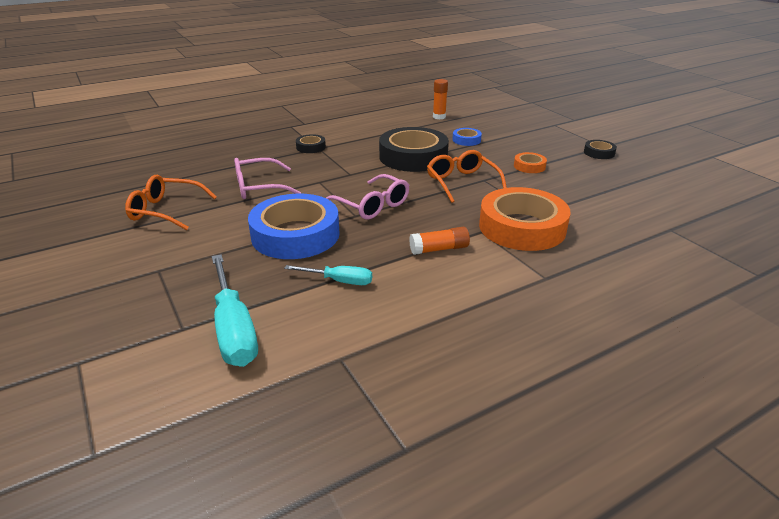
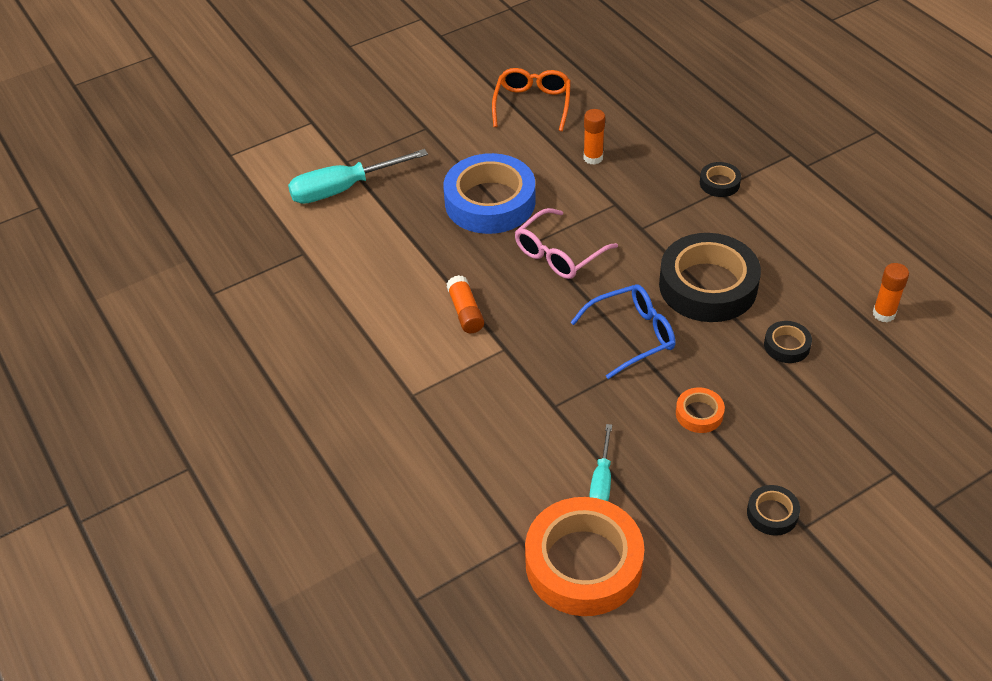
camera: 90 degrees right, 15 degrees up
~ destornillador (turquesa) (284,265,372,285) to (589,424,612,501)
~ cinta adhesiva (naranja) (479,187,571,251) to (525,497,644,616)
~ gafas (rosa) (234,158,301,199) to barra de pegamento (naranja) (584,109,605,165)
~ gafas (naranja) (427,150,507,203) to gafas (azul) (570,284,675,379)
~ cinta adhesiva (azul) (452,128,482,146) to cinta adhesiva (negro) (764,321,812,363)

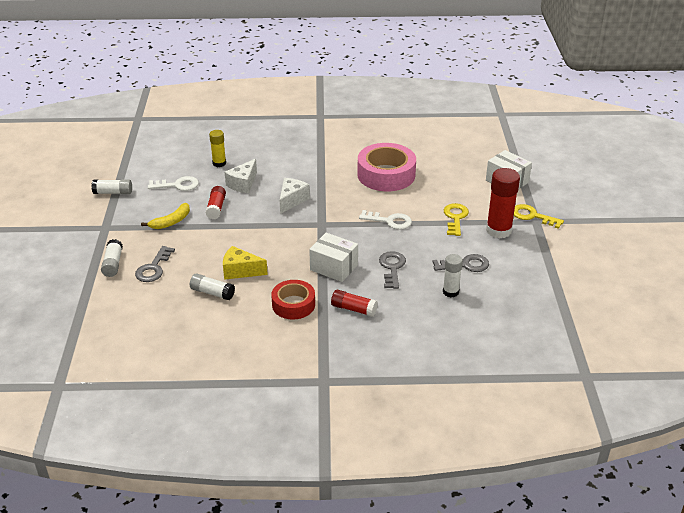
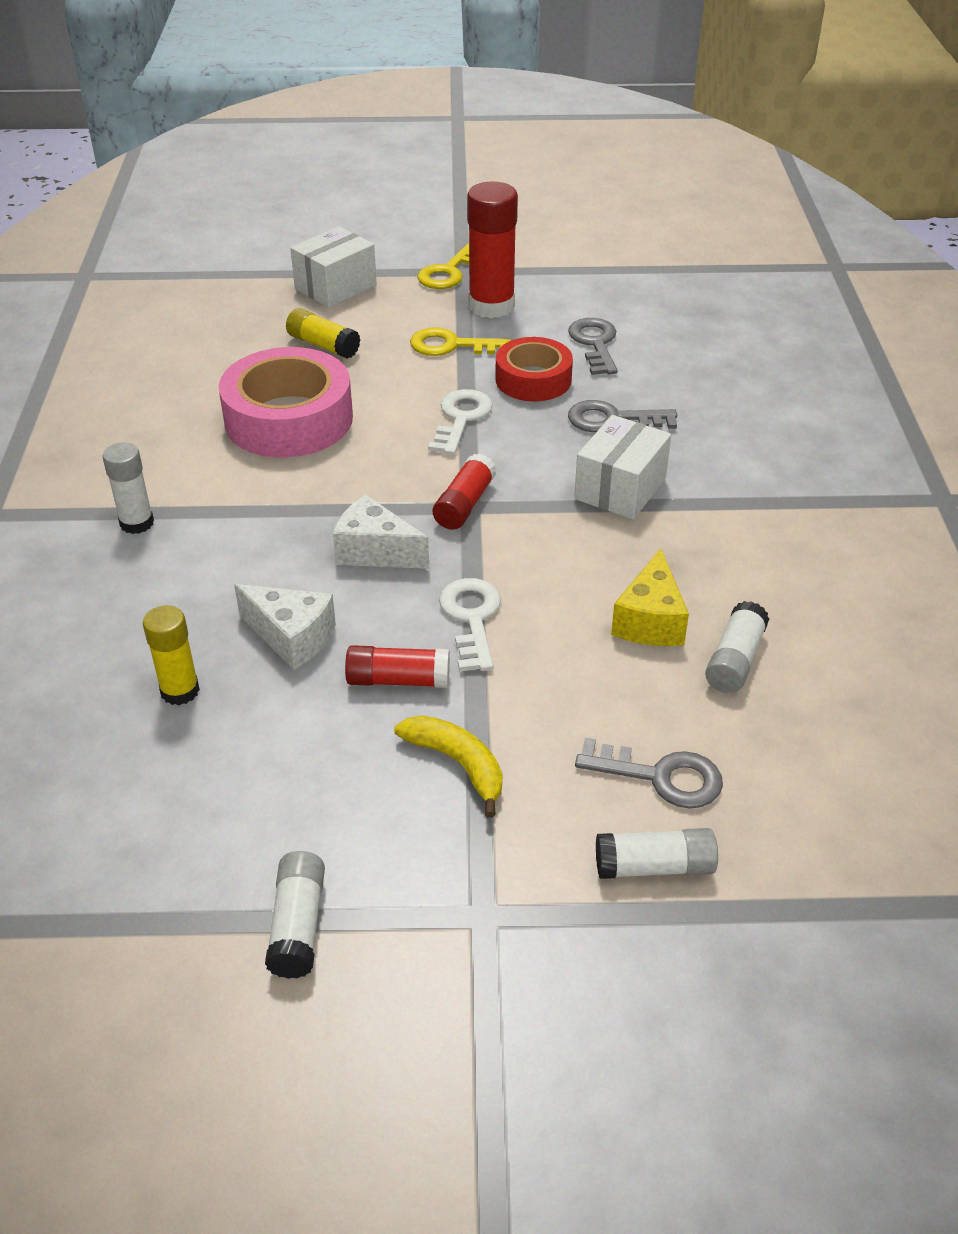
camera: 90 degrees left, 5 degrees up
+ barra de pegamento (amarillo) (286,308,360,359)
~ llave (blanco) (148,176,199,191) to (439,578,501,671)
~ cinta adhesiva (rojo) (271,280,315,319) to (495,337,573,401)
~ barra de pegamento (rojo) (331,290,378,317) to (433,453,496,530)
~ barra de pegamento (blanco) (443,254,463,297) to (102,443,154,534)

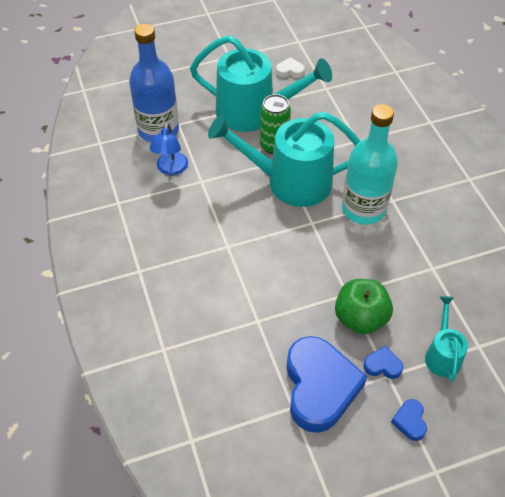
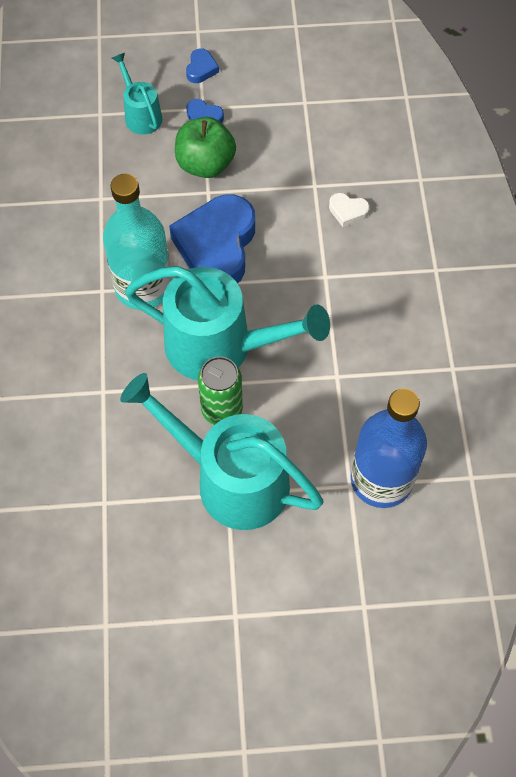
camera: 165 degrees left, 10 degrees up
- lámpara (azul) (150,123,188,175)
~ corazón (blanco) (276,57,305,78) to (329,193,370,227)
~ corazón (azul) (286,336,367,433) to (169,194,255,284)
~ regadera (turquesa) (425,296,468,382) = (112,53,162,135) 135 degrees clockwise

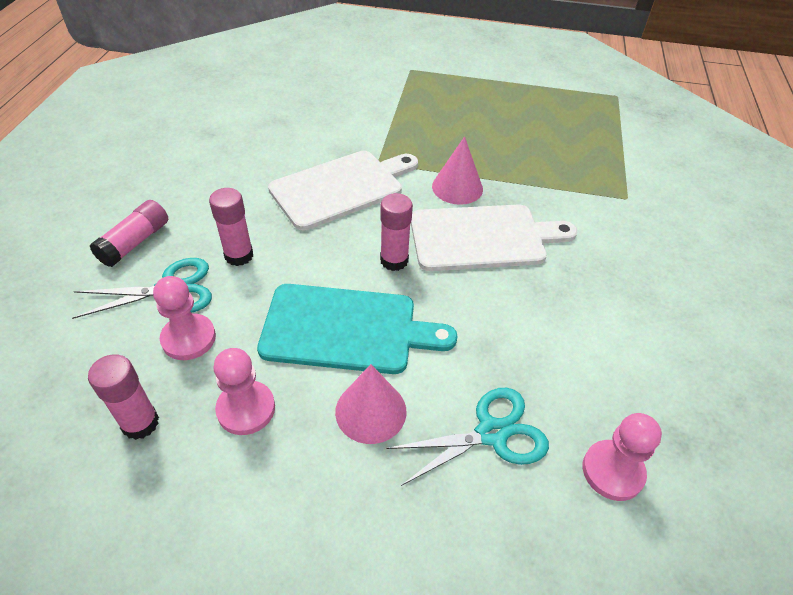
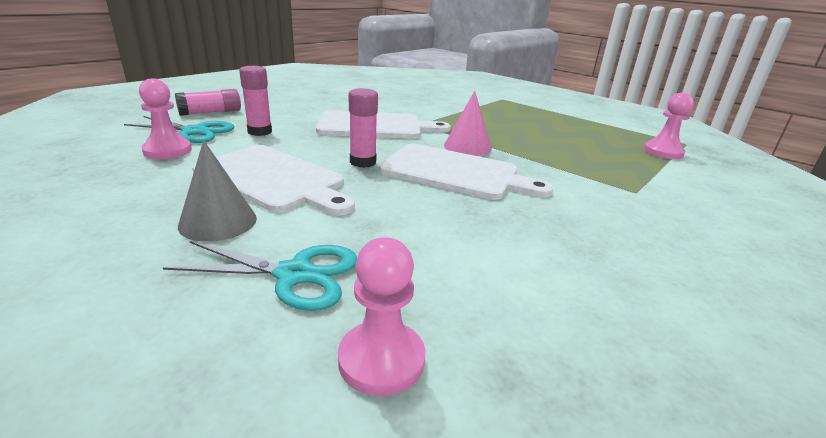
camera: 30 degrees right, 20 degrees down
- barra de pegamento (rosa) (88,354,159,440)
~ peón (rosa) (213,348,275,435) to (644,92,694,159)
~ tabla de cortar (turquesa) (257,284,458,374) to tabla de cortar (blanco) (192,145,355,215)
~ cono (rosa) (335,364,407,444) to cono (gris) (178,140,257,242)

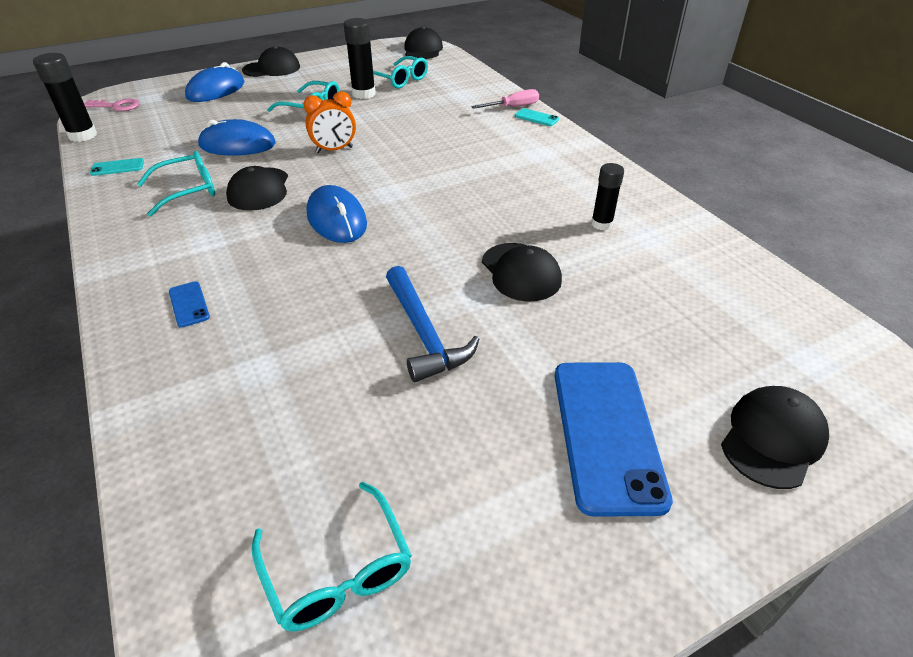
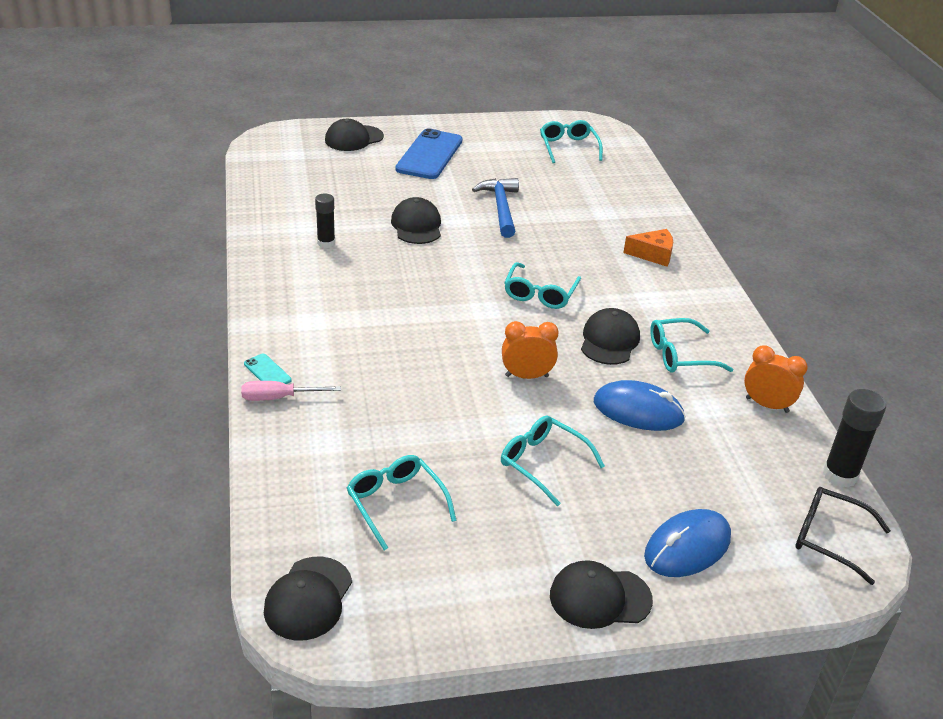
camera: 165 degrees left, 5 degrees down
- barra de pegamento (negro) (344,18,376,99)
~ llave (rosa) (84,99,140,111) to gafas (negro) (795,487,891,585)
~ móvil (turquesa) (90,158,144,176) to despertador (naranja) (744,345,808,413)
~ móvil (azul) (169,281,210,328) to queso (naranja) (623,229,673,267)
~ ratón (azul) (307,185,367,243) to gafas (turquesa) (504,262,581,309)

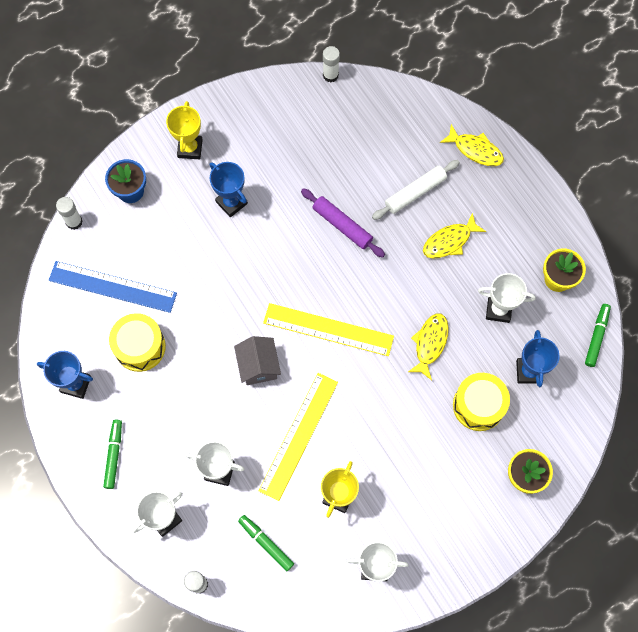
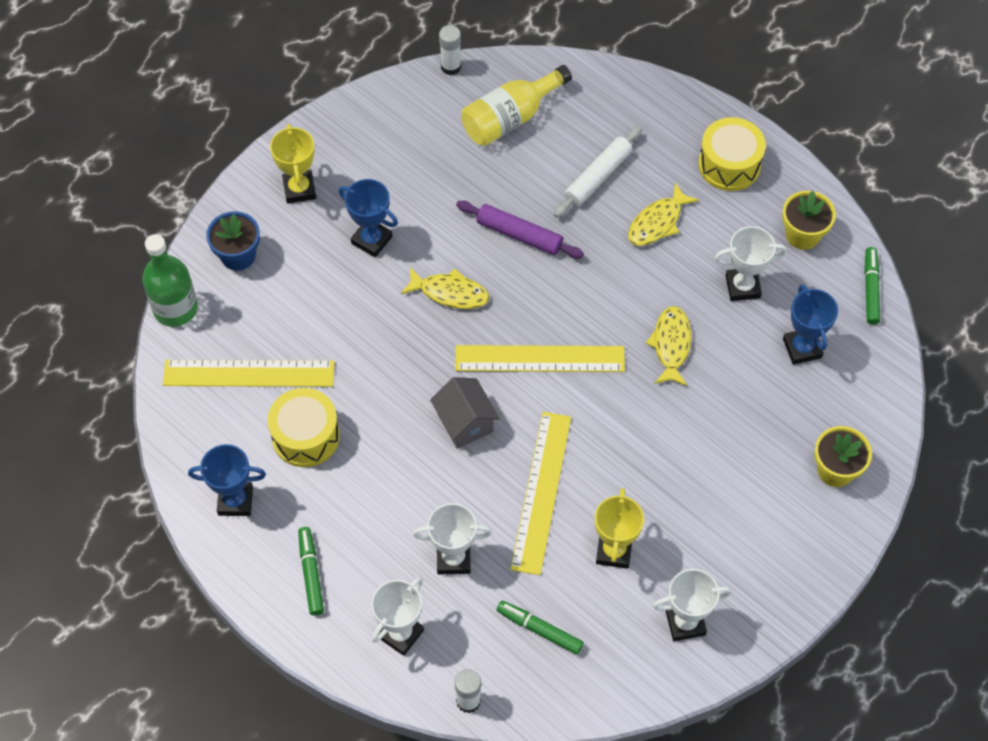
camera: 15 degrees left, 10 degrees down
+ botella (amarillo) (461,65,572,146)
~ pez (amarillo) (440,124,504,166) to (401,267,489,309)
~ tambor (amarillo) (453,373,510,431) to (698,117,766,191)
~ barra de pegamento (blanco) (56,197,83,230) to botella (verde) (142,234,198,327)
~ regla (azul) (49,261,177,313) to regla (amarillo) (163,360,334,387)

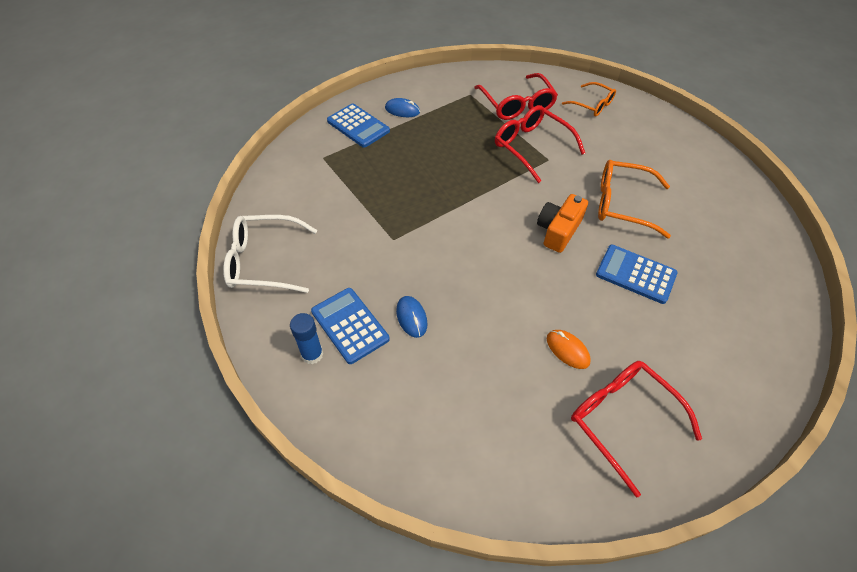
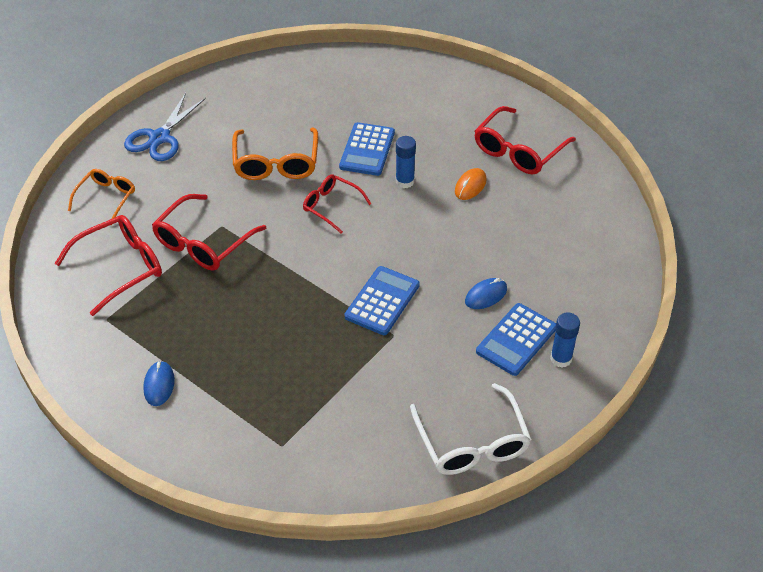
camera: 105 degrees left, 5 degrees down
+ tijeras (azul) (124,93,206,161)
+ barra de pegamento (azul) (396,136,416,188)
~ calculadora (azul) (327,103,390,148) to (345,266,420,335)
~ cámara (naranja) (537,194,588,253) to gafas (rojo) (303,174,372,234)

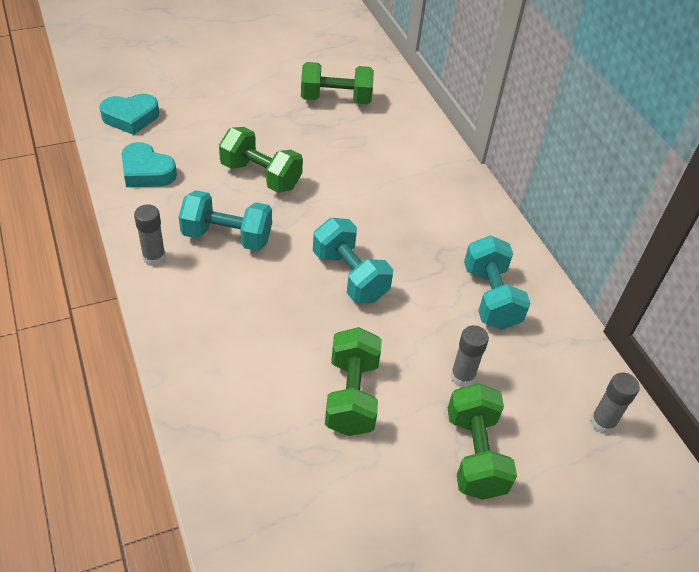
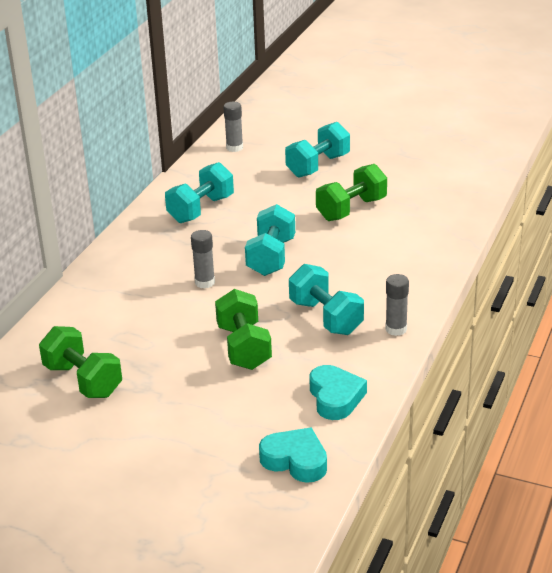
camera: 130 degrees left, 15 degrees down
~ barra de pegamento (gris) (450,325,489,387) to (191,230,215,289)
~ mancuerna (verde) (448,383,517,500) to mancuerna (turquesa) (285,122,350,178)

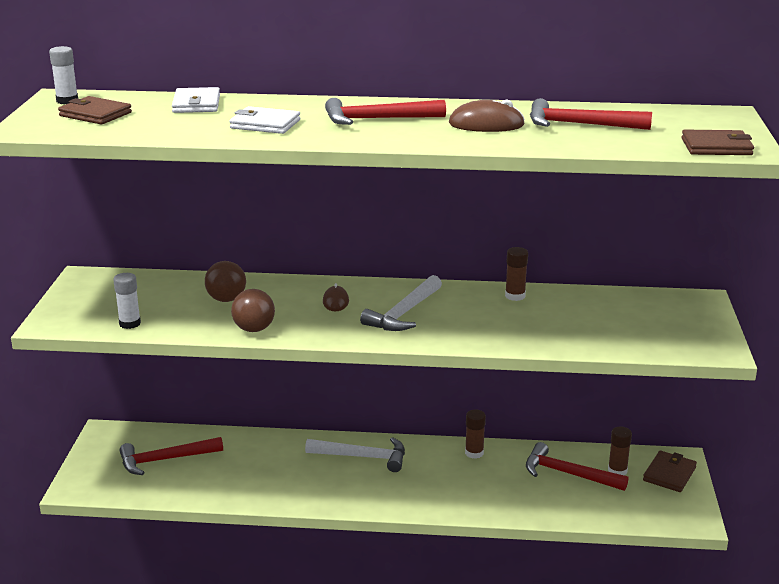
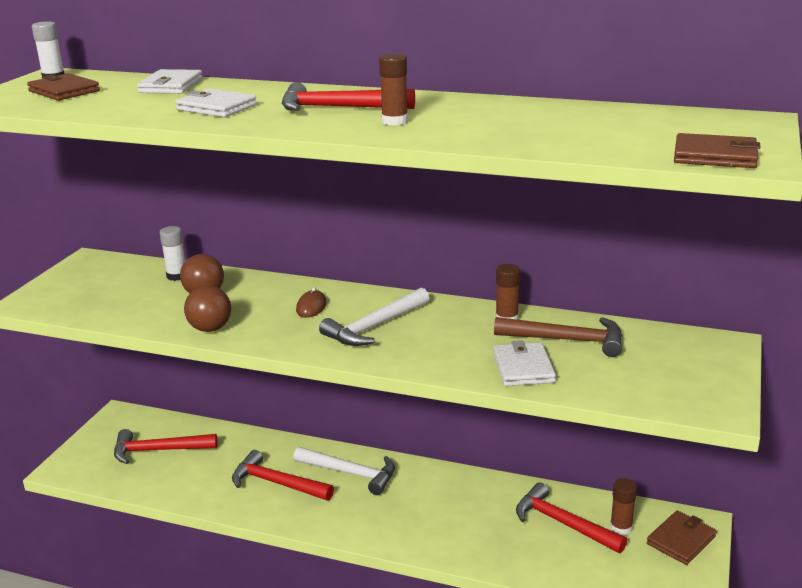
camera: 15 degrees right, 0 degrees up
- ratón (marrón) (449,99,525,132)
+ cartera (blanco) (493,341,556,386)
+ martillo (marrón) (494,317,622,357)
~ barra de pegamento (blanco) (113,273,141,329) to (159,226,185,281)
~ barra de pegamento (marrón) (465,409,486,459) to (379,53,408,125)
~ martillo (rojo) (530,98,652,130) to (232,450,334,501)

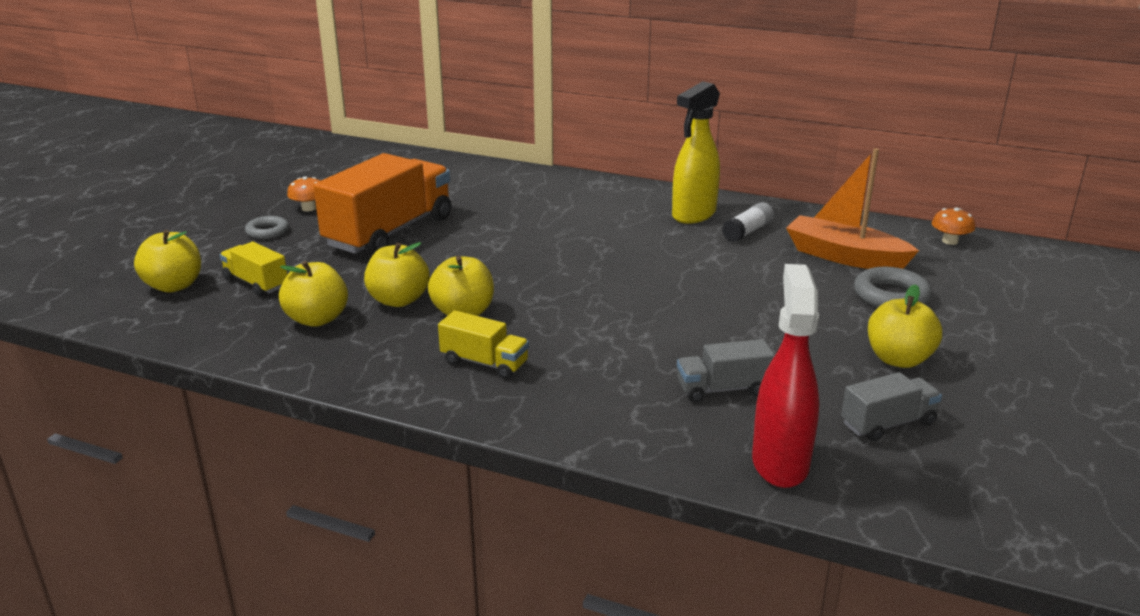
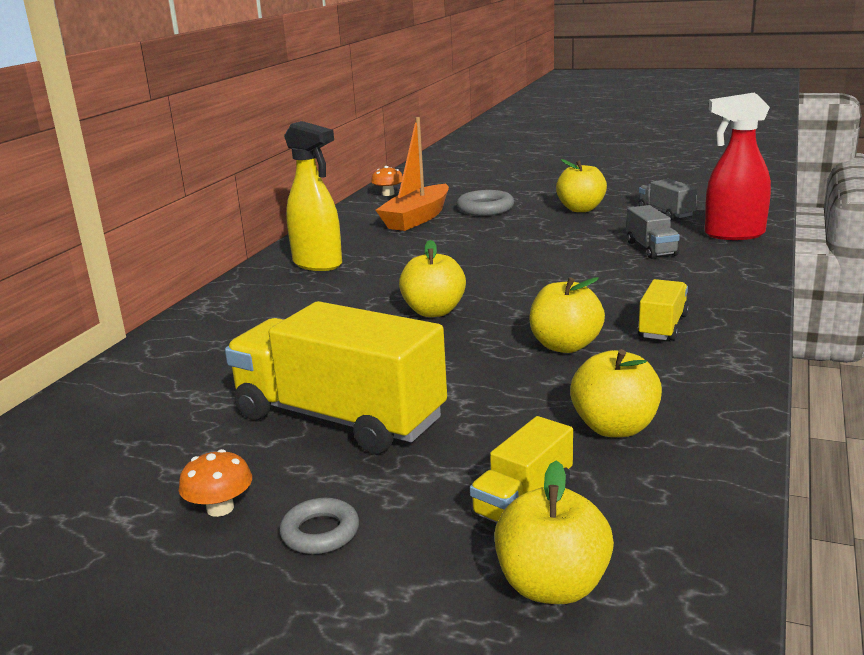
camera: 90 degrees left, 5 degrees down
- barra de pegamento (blanco) (722,202,774,242)
~ manzana (amarillo) (364,242,430,307) to (399,240,466,317)
~ camión (naranja) (313,153,451,255) to camión (amarillo) (225,301,447,454)

